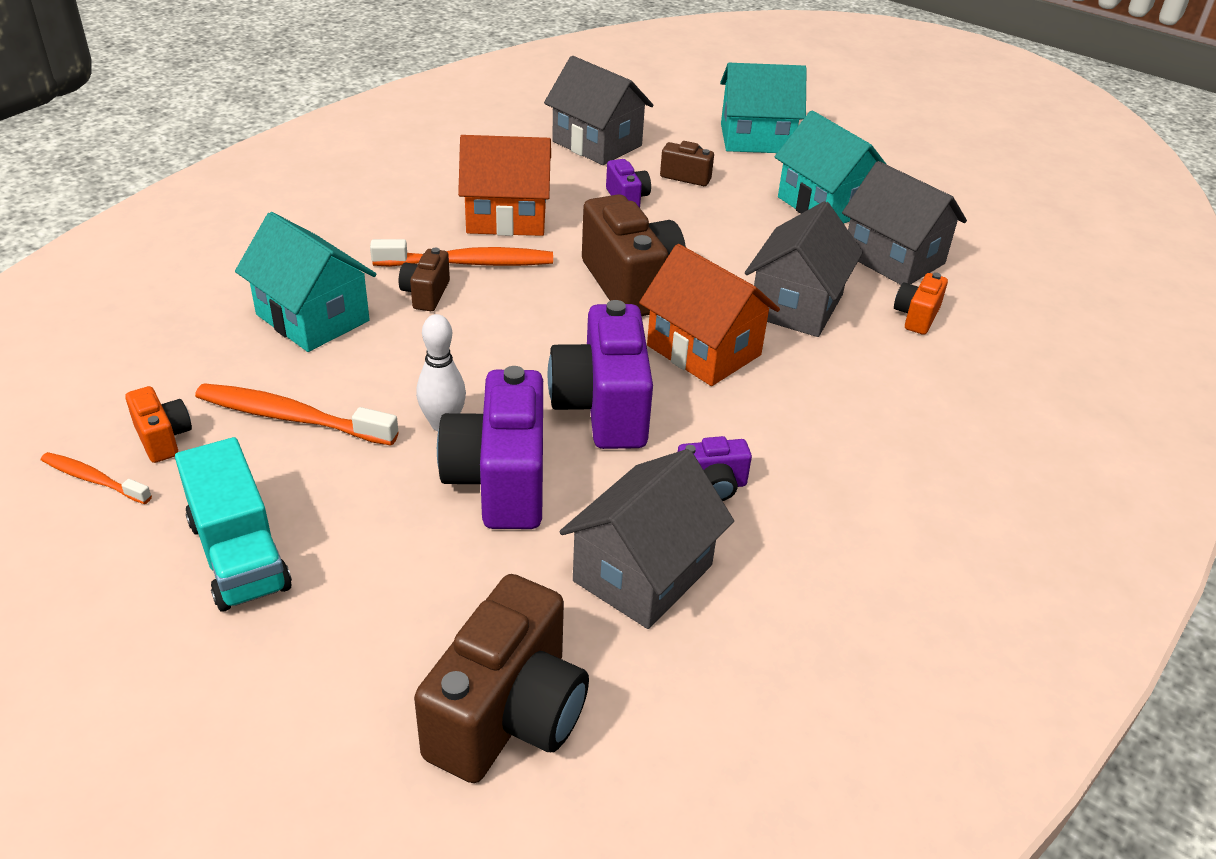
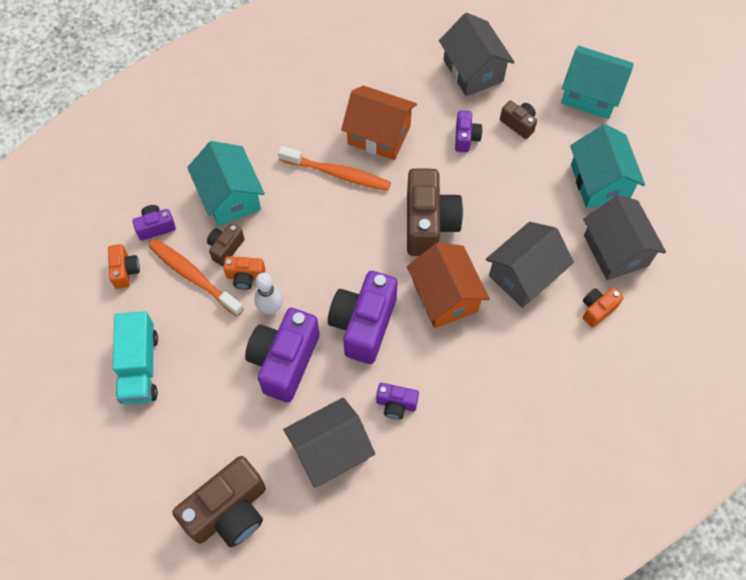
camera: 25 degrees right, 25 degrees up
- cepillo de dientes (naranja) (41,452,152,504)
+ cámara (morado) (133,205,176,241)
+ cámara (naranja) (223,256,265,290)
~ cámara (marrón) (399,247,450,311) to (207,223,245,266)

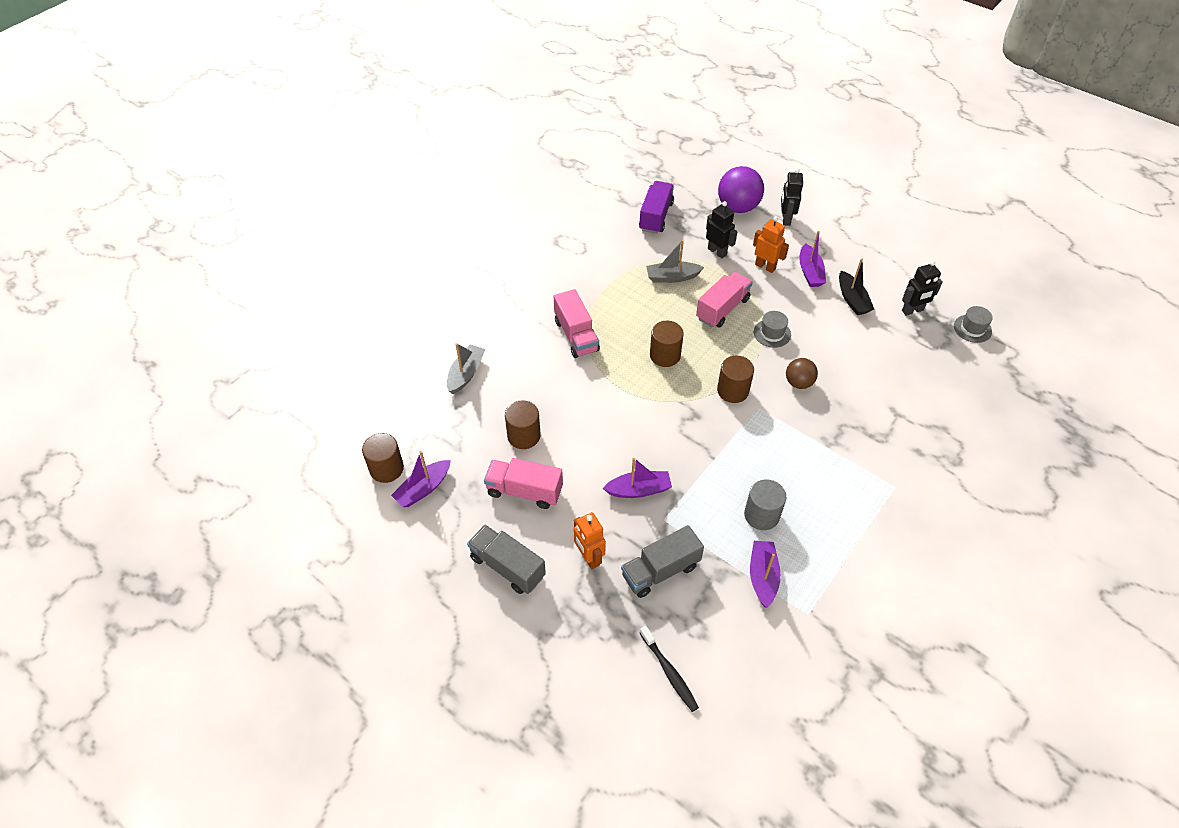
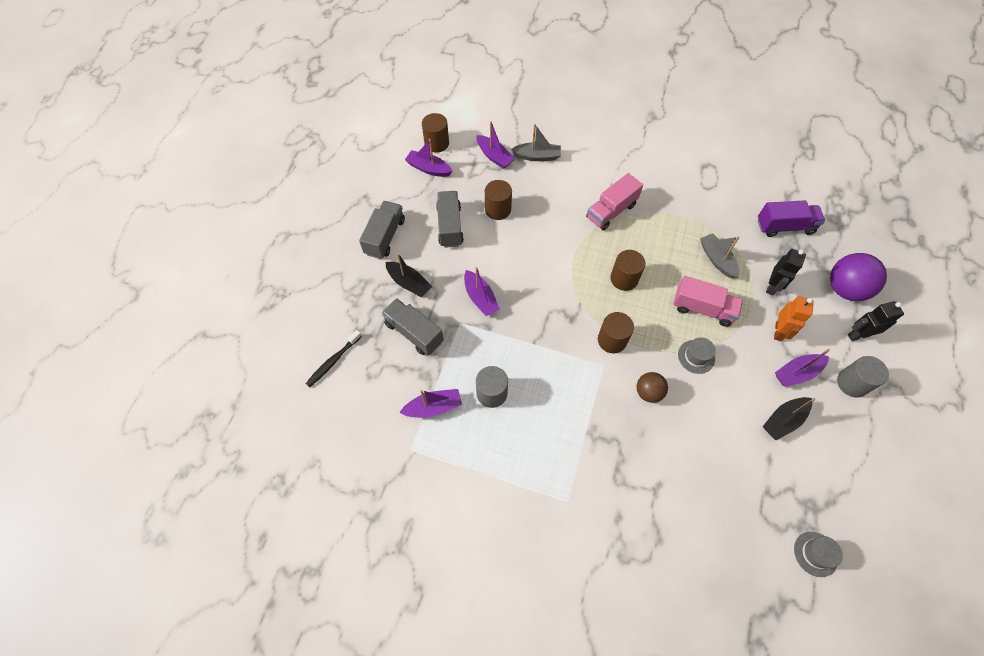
camera: 70 degrees right, 10 degrees up
- robot (negro) (902,261,942,316)
+ barco (morado) (476,121,515,169)
+ cilindro (gris) (837,356,889,398)
~ robot (naranja) (574,512,606,570) to barco (negro) (385,253,432,297)
~ camión (rosa) (484,458,563,509) to camión (gris) (436,191,464,248)

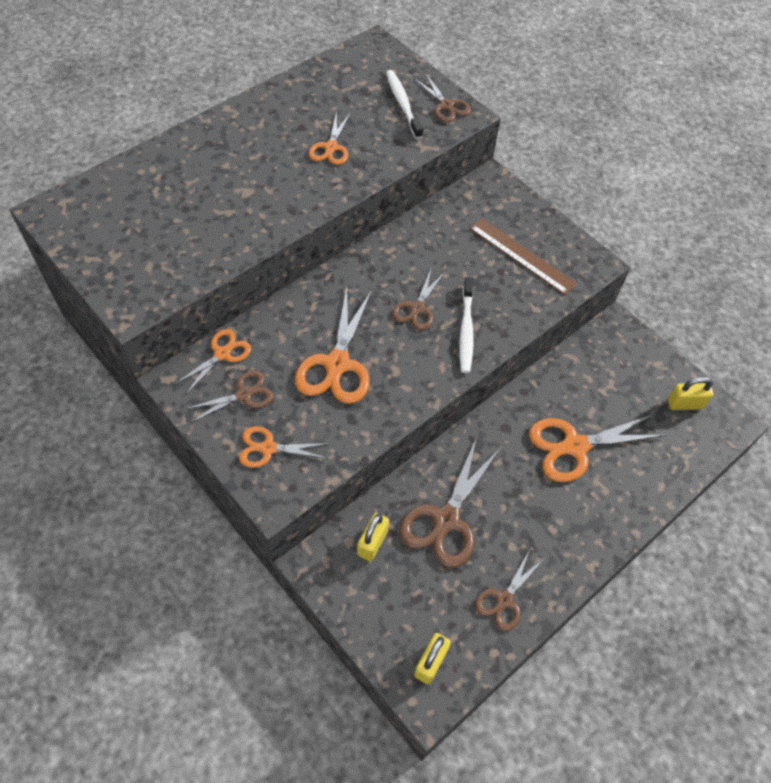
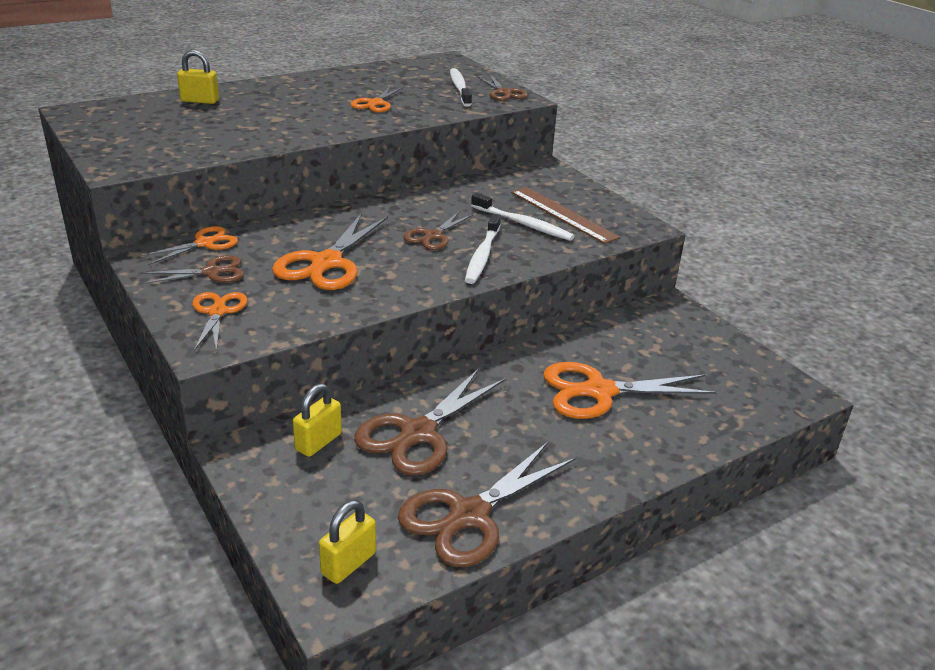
camera: 10 degrees right, 25 degrees down
+ cepillo de dientes (blanco) (471,193,574,241)
~ candado (amarillo) (668,377,713,410) to (177,50,219,104)
~ tijeras (naranja) (239,426,330,468) = (192,292,248,352) 75 degrees clockwise
~ tijeras (marrón) (475,551,542,631) = (398,442,576,567) x1.71

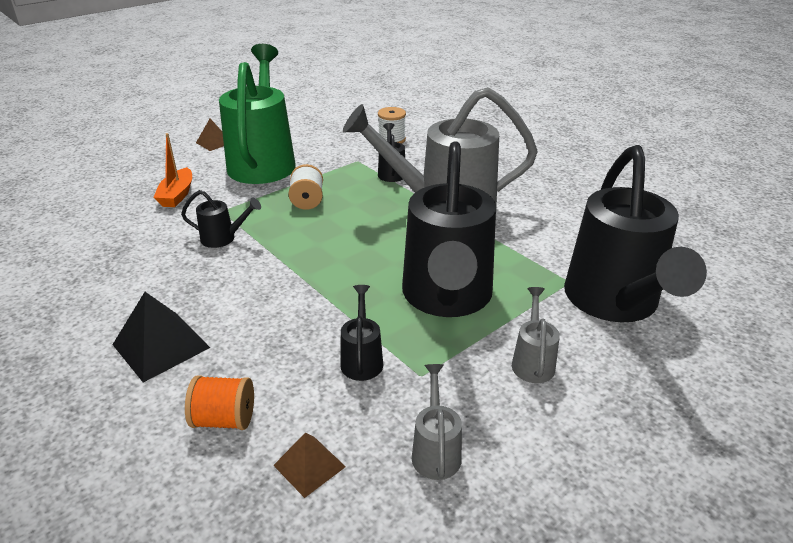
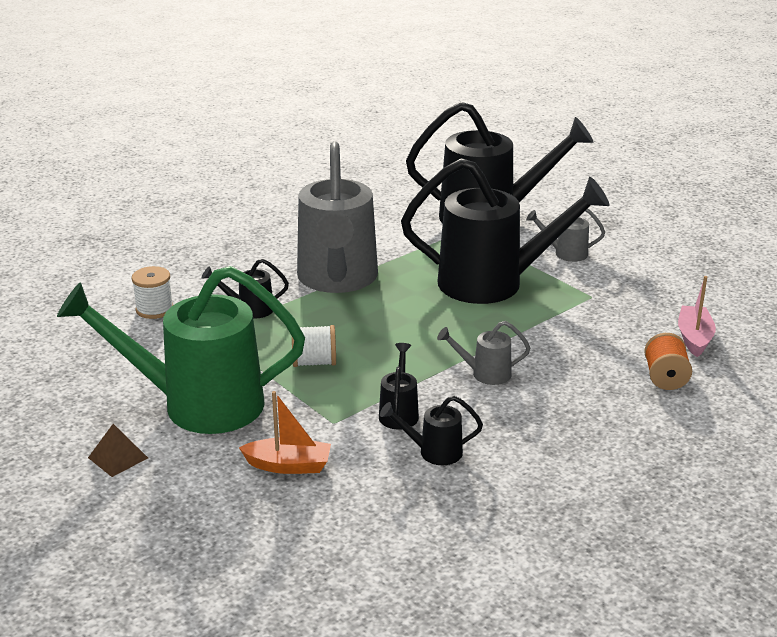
camera: 90 degrees left, 5 degrees down
- pirámide (negro) (112,292,210,383)
~ regadera (negro) (340,285,383,381) to (380,396,483,465)
~ regadera (gris) (412,364,462,480) to (437,321,530,385)
~ pirámide (marrón) (273,433,346,498) to barco (rosa) (678,276,716,357)

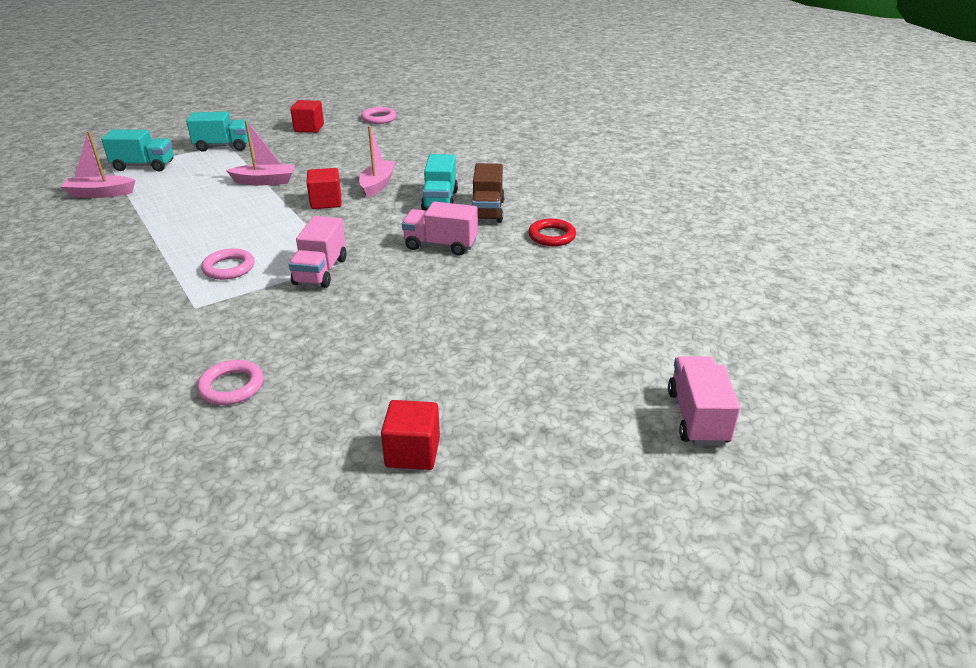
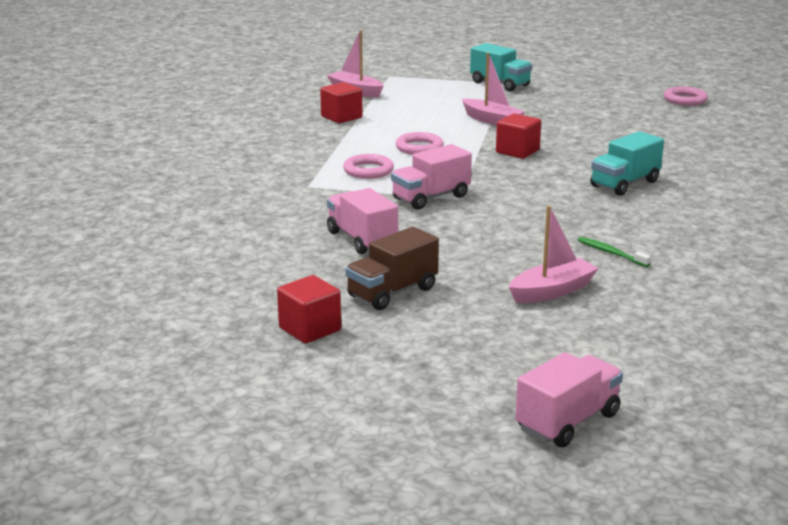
camera: 45 degrees right, 10 degrees down
- camión (turquesa) (101,129,173,172)
- anillo (rojo) (528,218,576,246)
+ cepillo de dientes (verde) (578,237,651,267)
~ anillo (rosa) (197,360,264,405) to (396,132,444,155)
~ cubo (rojo) (290,100,324,133) to (320,82,362,123)
~ barco (rosa) (359,126,396,198) to (509,205,599,303)
~ camión (rosa) (402,202,478,256) to (327,188,398,254)
~ camión (marrón) (472,163,505,223) to (345,227,439,310)

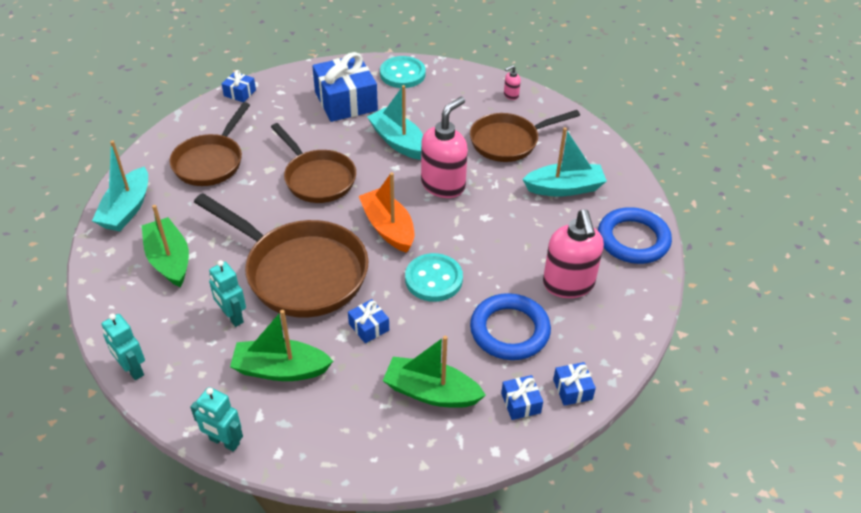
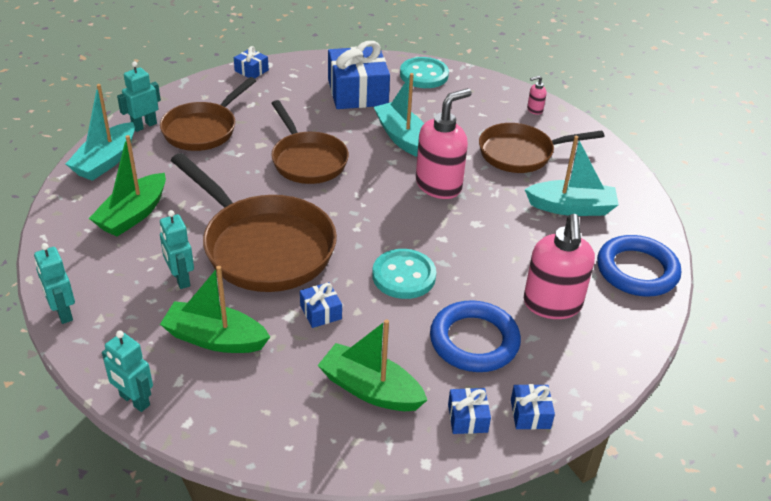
camera: 10 degrees right, 5 degrees down
- barco (naranja) (359,172,414,253)
+ robot (turquesa) (117,62,161,132)
~ barco (verde) (142,205,189,287) = (89,135,166,237) 135 degrees counterclockwise

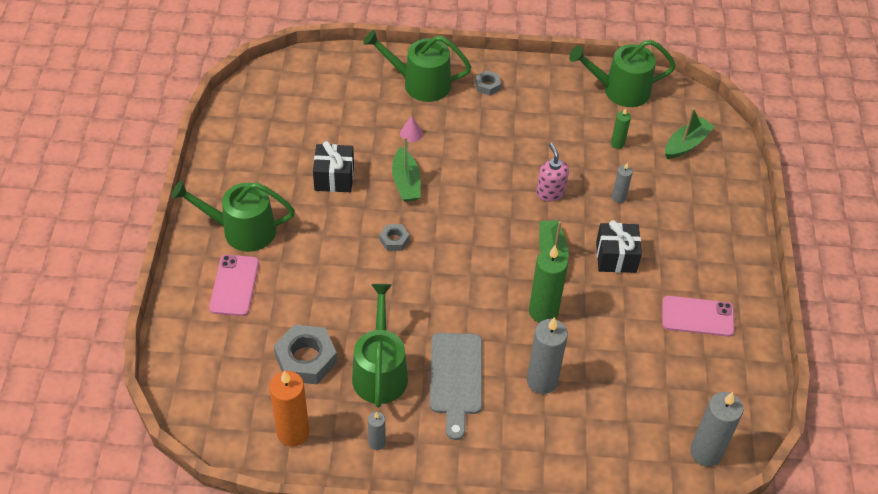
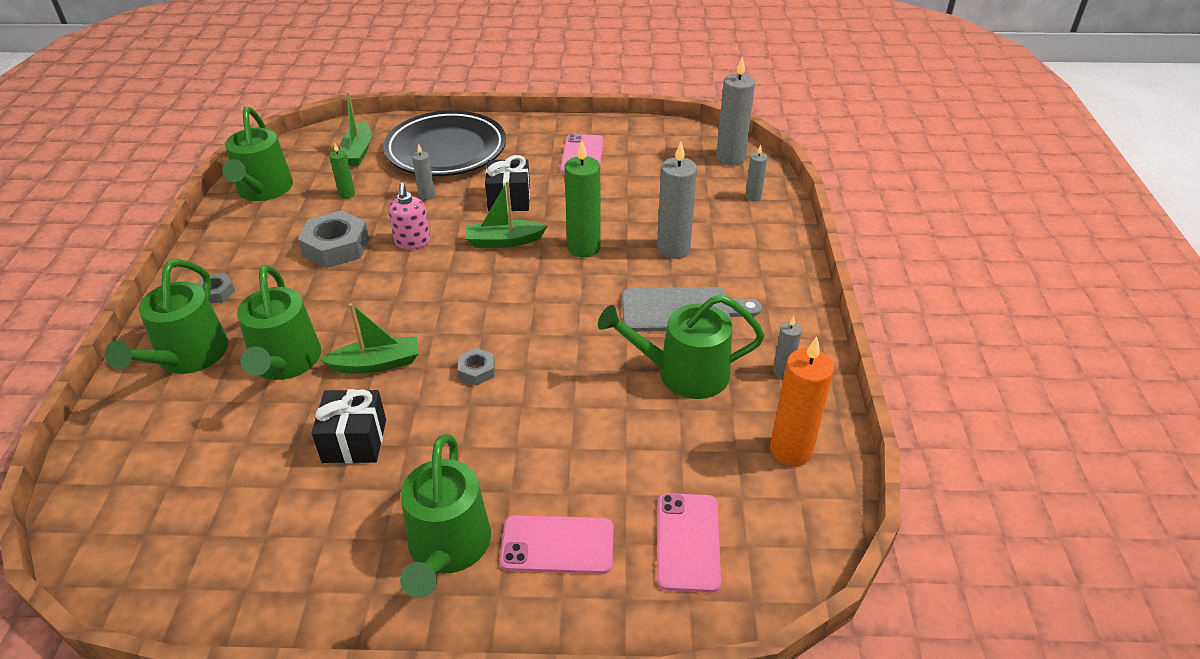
camera: 90 degrees left, 10 degrees down
+ plato (negro) (383,110,506,176)
+ móvil (rosa) (657,493,721,593)
+ vela (gris) (745,145,767,201)
~ tuerca (gris) (274,325,337,384) to (298,210,369,268)
~ cono (rosa) (400,116,423,142) to regadera (verde) (237,265,321,380)
~ dispensador de jabón (rosa) (536,143,569,201) = (388,183,430,249) 75 degrees counterclockwise
~ barco (verde) (665,108,715,159) = (340,92,371,166) 135 degrees counterclockwise

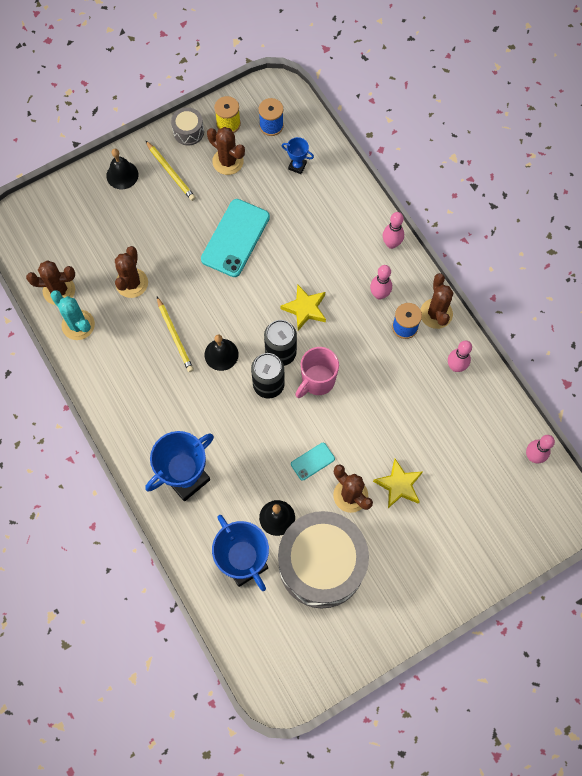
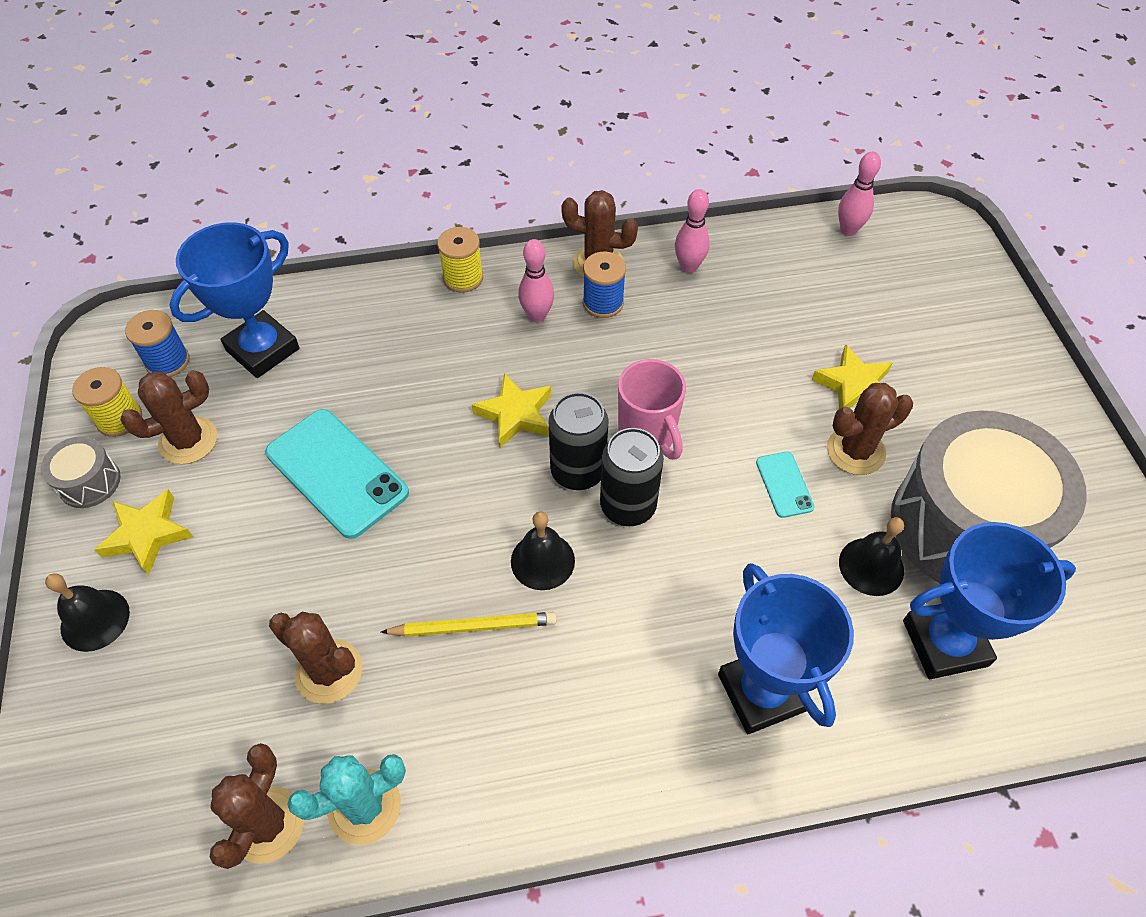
camera: 70 degrees left, 15 degrees down
~ lápiz (amarillo) (145,140,196,201) to estrella (amarillo) (94,489,193,576)
~ bolo (rosa) (383,212,404,249) to carrete (amarillo) (437,227,483,293)
~ trofeo (azul) (282,137,314,174) = (170,222,300,378) x2.13

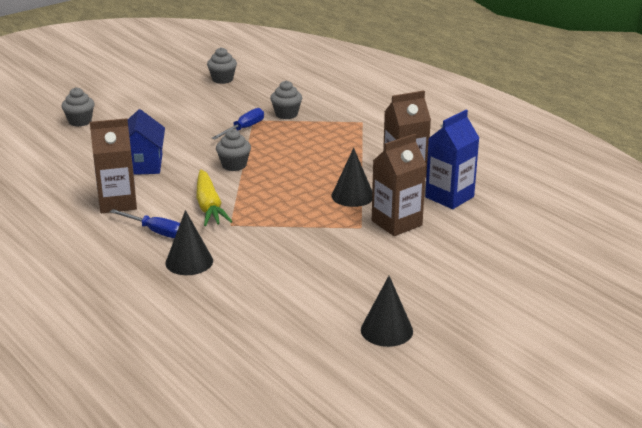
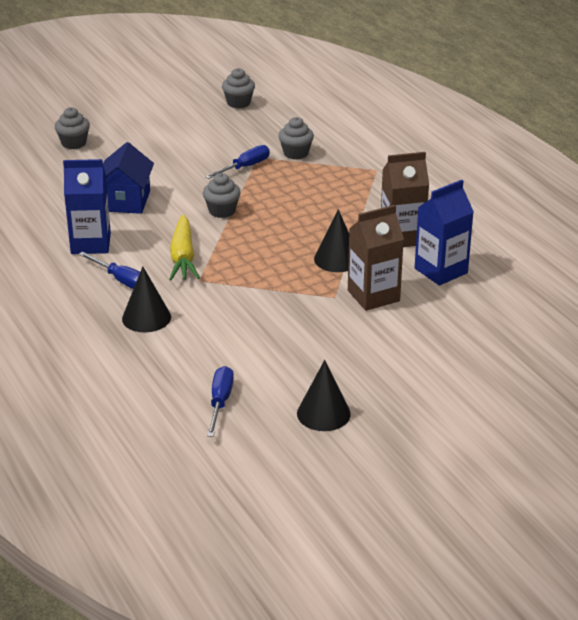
camera: 10 degrees right, 5 degrees up
+ destornillador (azul) (207,366,234,437)
~ cartón de leche (marrón) (90,118,137,213) to cartón de leche (azul) (63,159,111,254)

